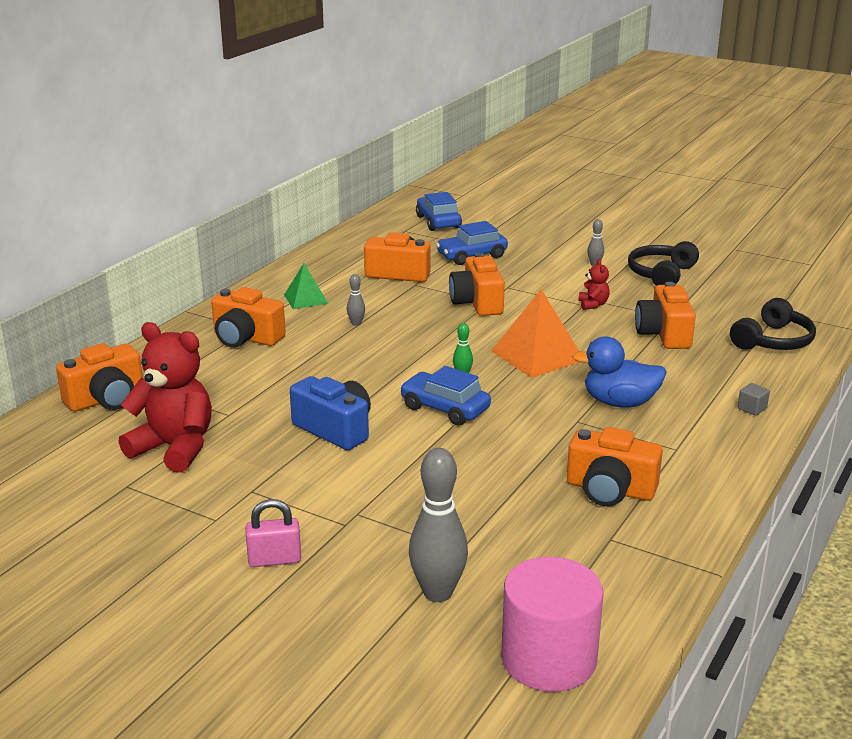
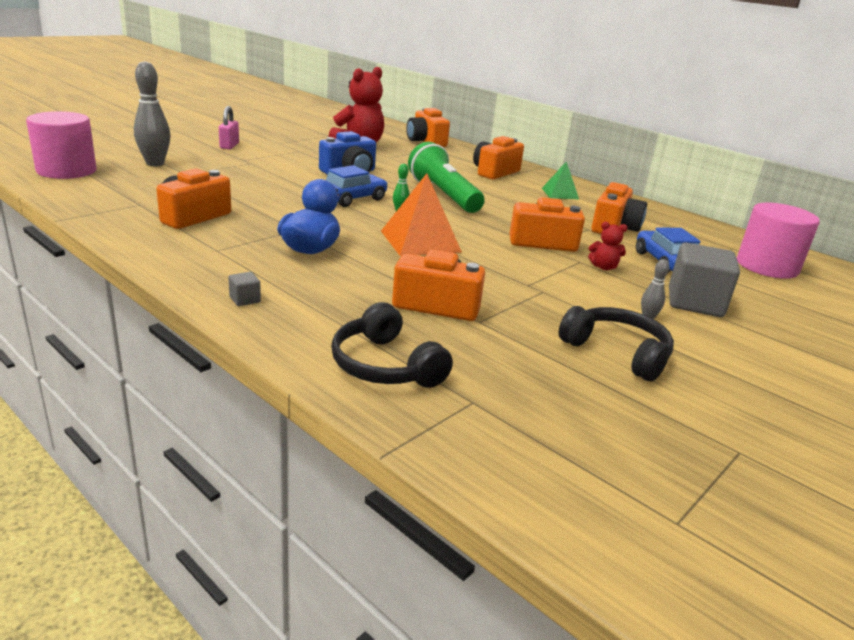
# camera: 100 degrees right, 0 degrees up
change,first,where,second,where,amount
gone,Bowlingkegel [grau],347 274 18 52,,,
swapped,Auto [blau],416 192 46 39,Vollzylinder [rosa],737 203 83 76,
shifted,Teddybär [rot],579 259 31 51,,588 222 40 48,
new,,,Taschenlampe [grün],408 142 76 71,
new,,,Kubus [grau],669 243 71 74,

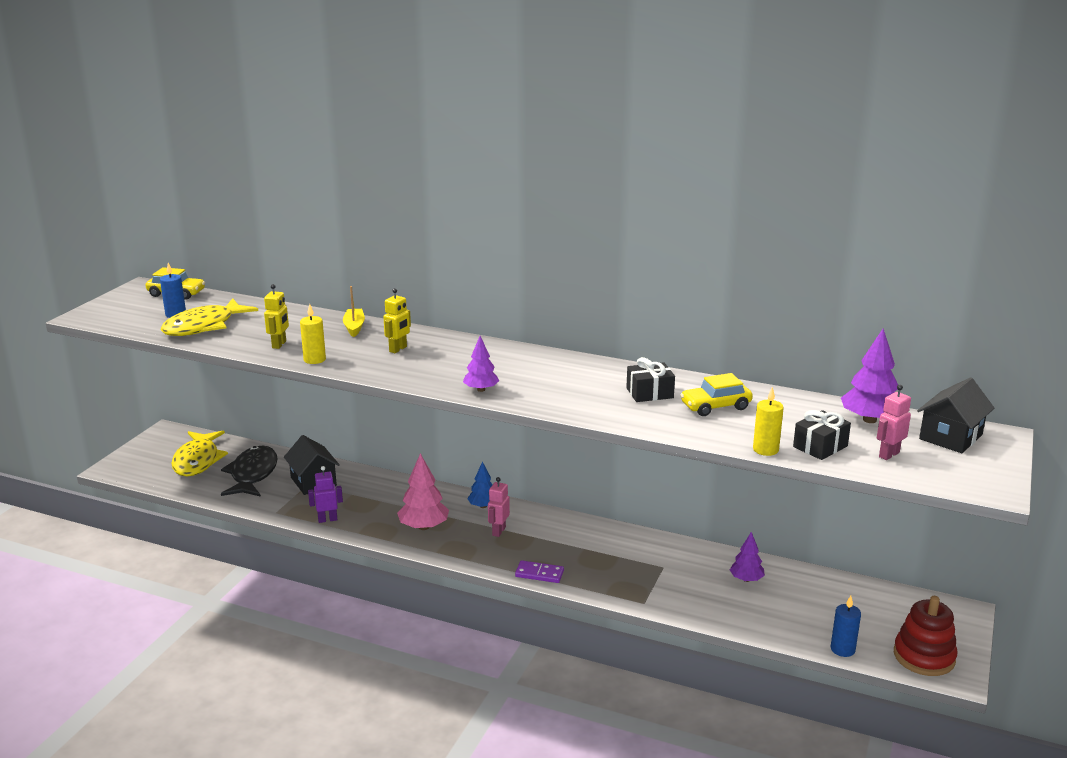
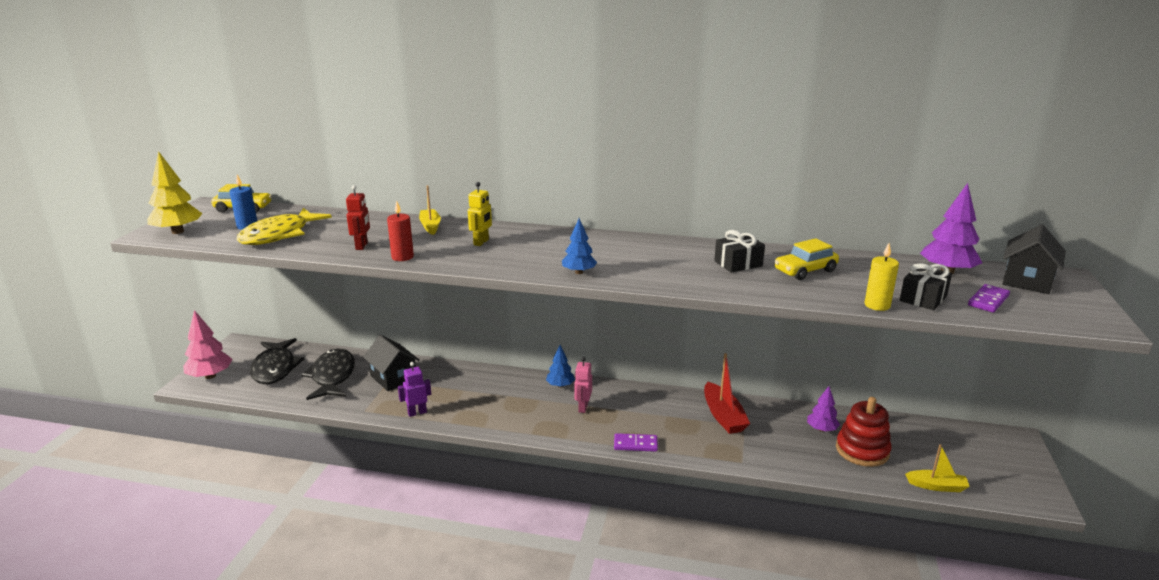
# camera: 10 degrees left, 0 degrees up
change,first,where,second,where,amount
repainted,Fisch [gelb],172 431 56 45,Fisch [schwarz],250 338 54 46,
repainted,Roboter [gelb],264 284 25 65,Roboter [rot],346 185 24 65,
repainted,Kerze [gelb],300 304 26 60,Kerze [rot],387 201 27 60,
shifted,Baum [rosa],397 453 52 77,,183 310 49 69,
repainted,Baum [lila],463 336 36 56,Baum [blau],562 218 35 56,
swapped,Kerze [blau],831 596 30 61,Boot [gelb],905 444 65 48,
swapped,Roboter [rosa],877 385 34 75,Dominostein [lila],968 284 42 29,
shifted,Stapelspielzeug [rot],894 596 63 80,,836 397 56 70,
new,,,Baum [gelb],147 151 56 83,
new,,,Boot [rot],704 353 46 81,

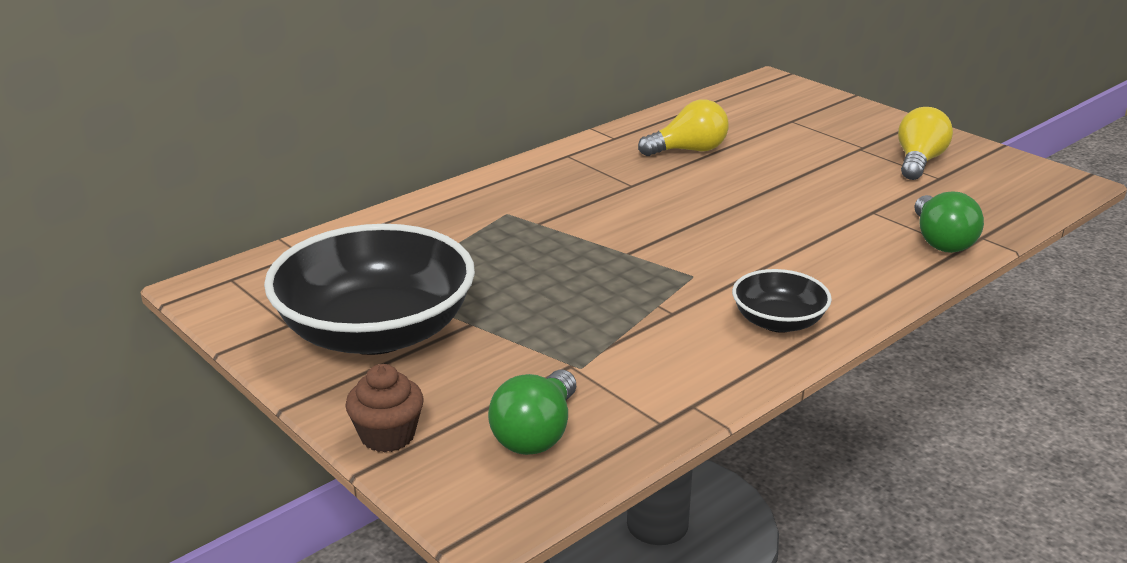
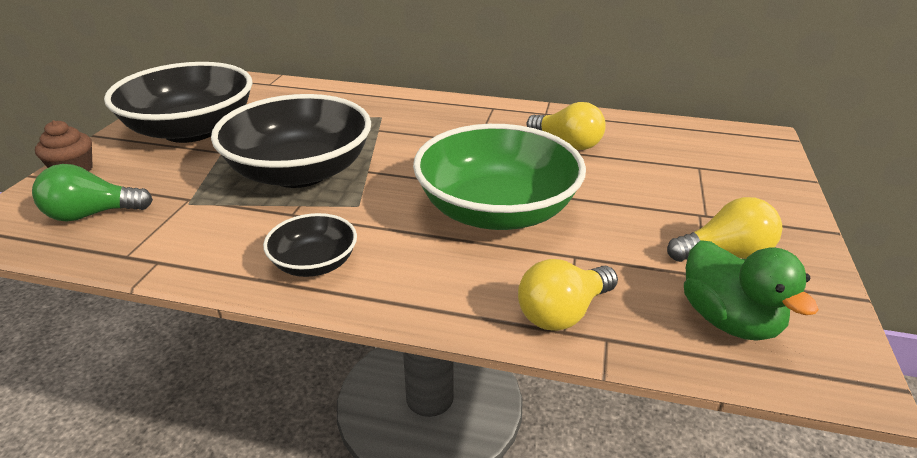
# camera: 55 degrees right, 5 degrees up
change,first,where,second,where,amount
repainted,Glühbirne [grün],914 191 70 62,Glühbirne [gelb],518 259 100 72,
new,,,Schüssel [schwarz],211 94 160 94,
new,,,Schüssel [grün],413 124 173 106,
new,,,Ente [grün],684 240 135 101,

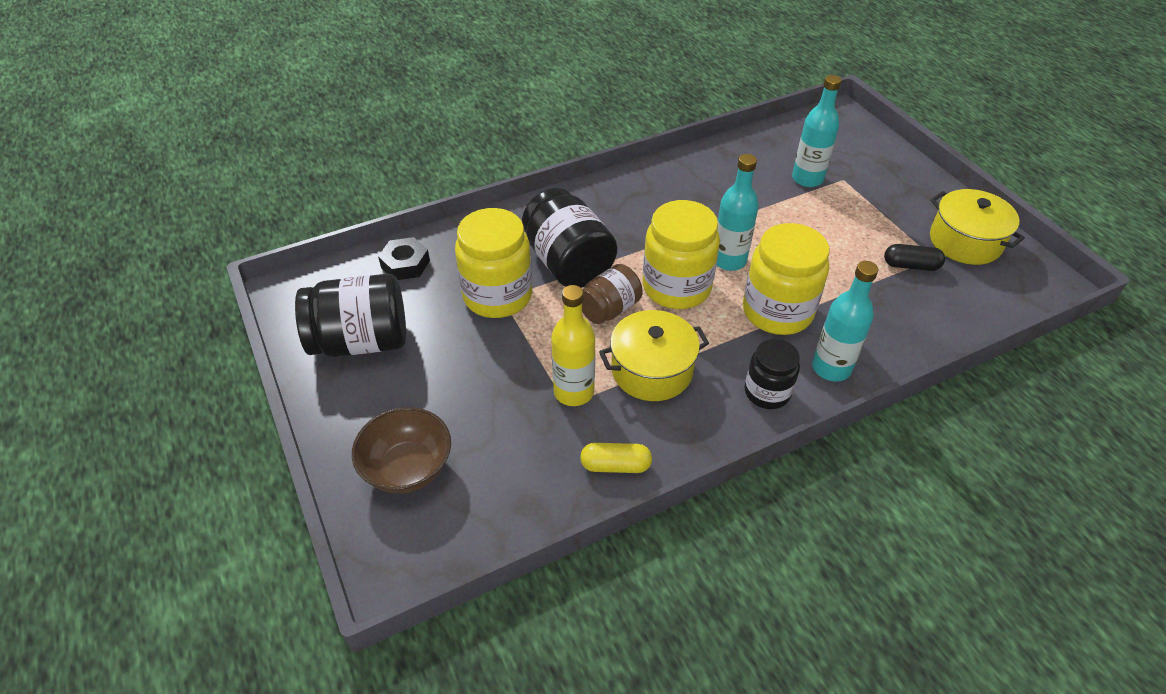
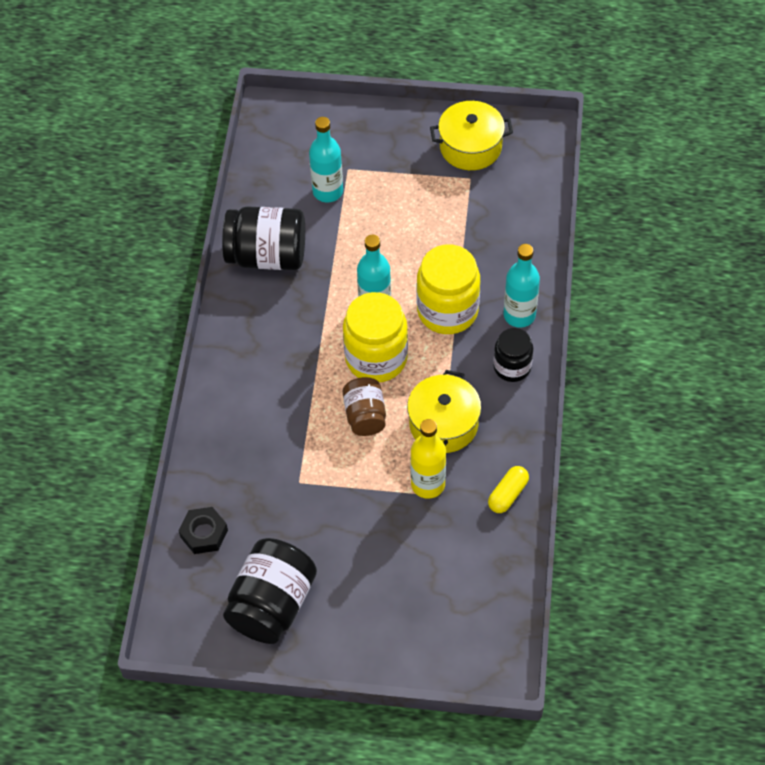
# camera: 55 degrees left, 10 degrees up
change,first,where,second,where,amount
gone,Schüssel [braun],352 407 99 86,,,
gone,Einmachglas [gelb],455 208 77 110,,,
shifted,Einmachglas [schwarz],522 188 95 100,,222 207 83 63,
gone,Kapsel [schwarz],884 244 61 27,,,

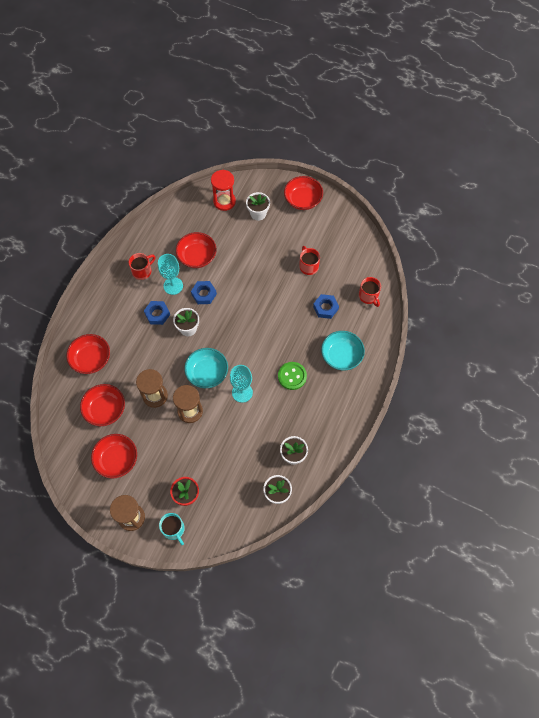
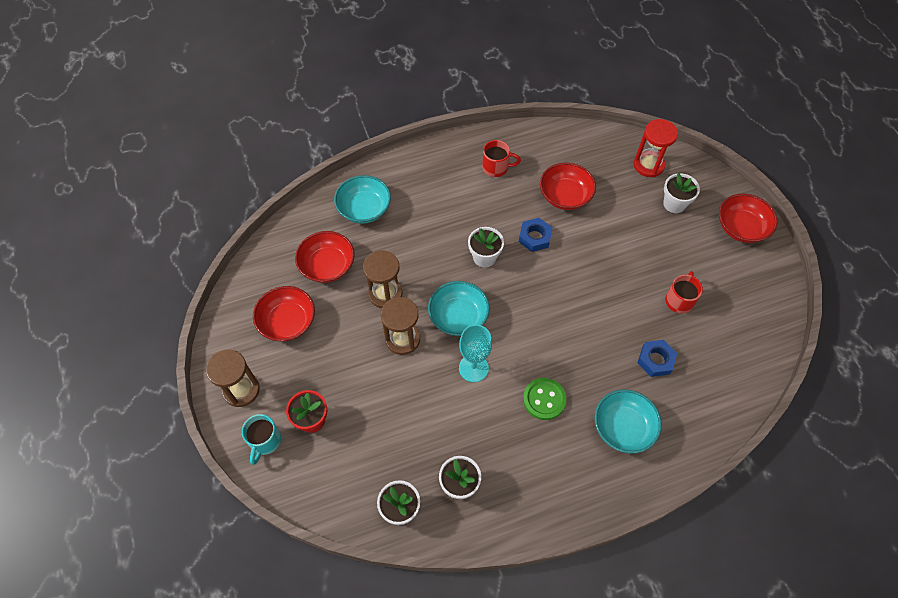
# camera: 45 degrees right, 5 degrees down
change,first,where,second,where,amount
repainted,Schüssel [rot],66 334 44 40,Schüssel [türkis],334 175 57 49,
gone,Sechskantmutter [blau],144 301 26 24,,,
gone,Kelch [türkis],158 254 25 41,,,
gone,Tasse [rot],359 277 22 30,,,

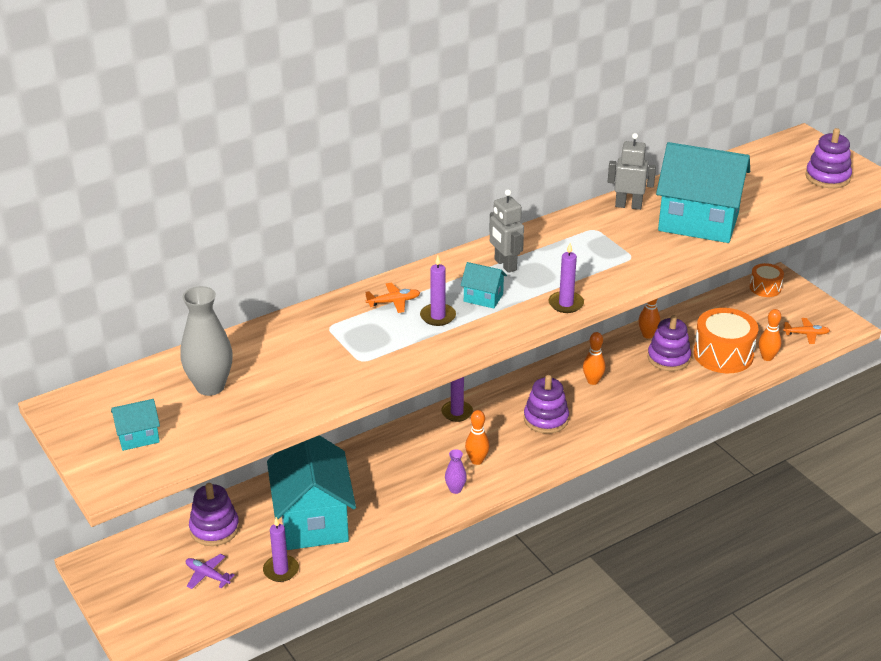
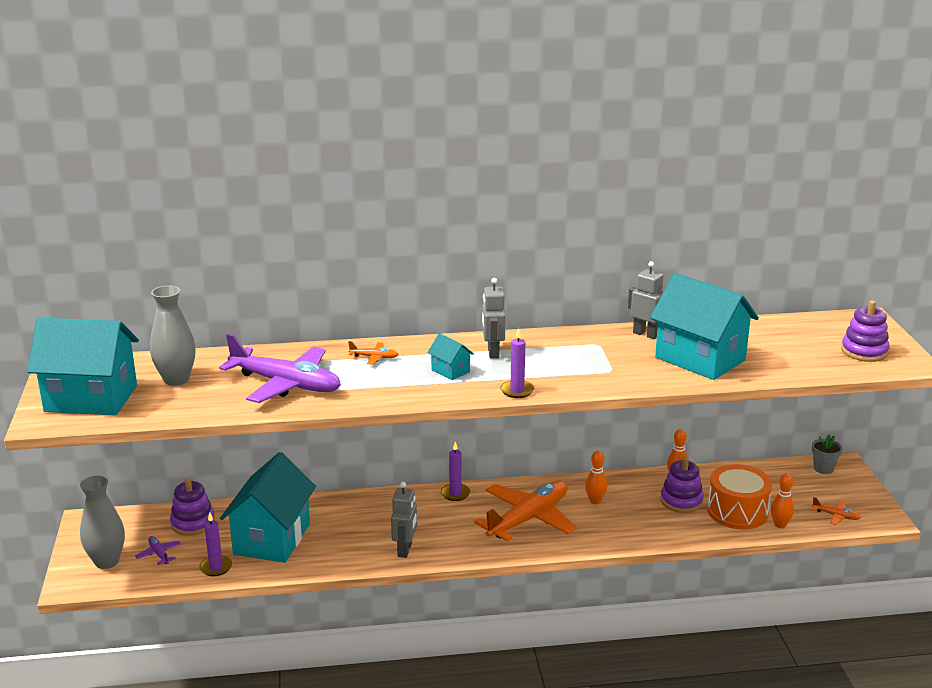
# camera: 25 degrees right, 10 degrees down
change,first,where,second,where,amount
scaled,Haus [türkis],111 399 49 52,,27 318 112 97,x2.34
gone,Kerze [lila],420 255 36 71,,,
swapped,Vase [lila],445 449 22 45,Roboter [grau],391 482 26 76,
gone,Bowlingkegel [orange],465 410 25 55,,,
swapped,Stapelspielzeug [lila],524 375 45 59,Flugzeug [orange],474 481 103 60,
swapped,Trommel [orange],750 263 34 34,Blumentopf [grau],812 434 31 40,
new,,,Vase [grau],80 476 45 93,
new,,,Flugzeug [lila],219 334 122 69,

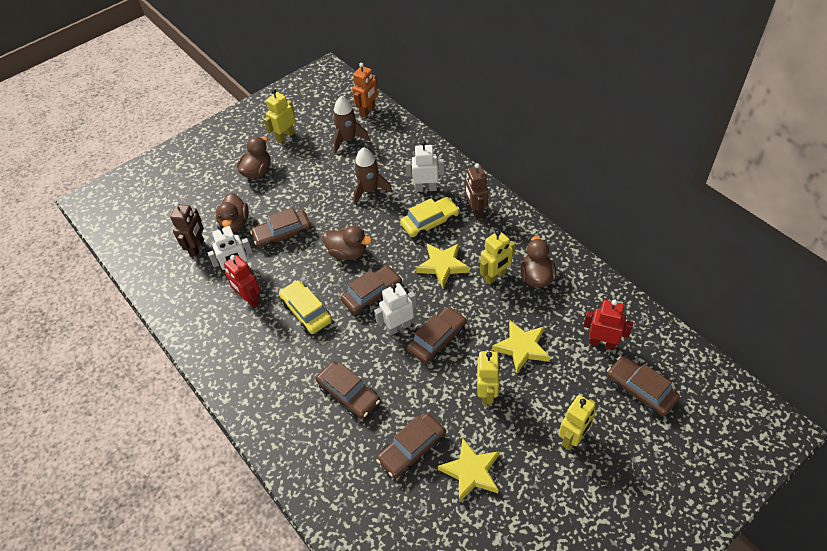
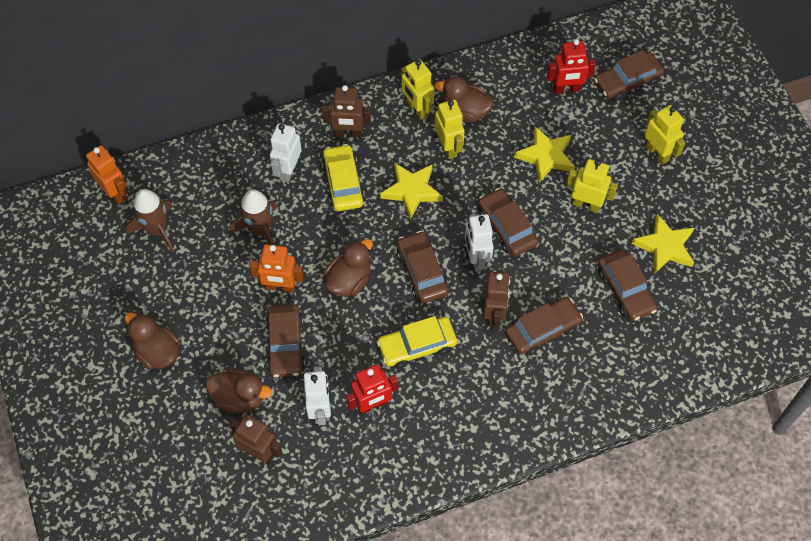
# camera: 75 degrees left, 10 degrees up
change,first,where,second,where,amount
shifted,Roboter [gelb],264 89 31 55,,401 59 33 60,
rotated,Roboter [rot],583 299 50 51,,547 39 49 55,135 degrees counterclockwise
new,,,Roboter [orange],250 244 53 48,
new,,,Roboter [braun],483 270 27 57,

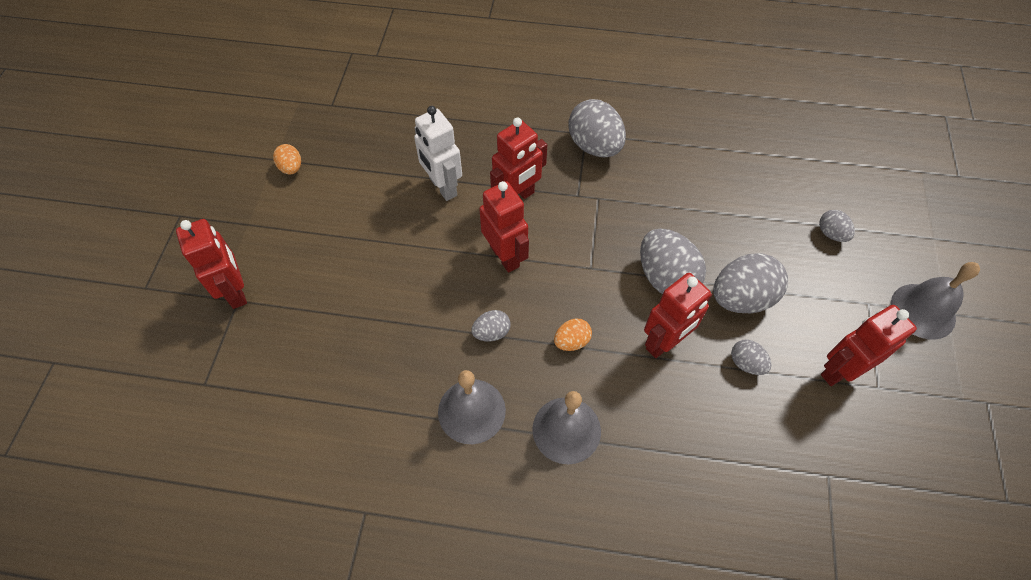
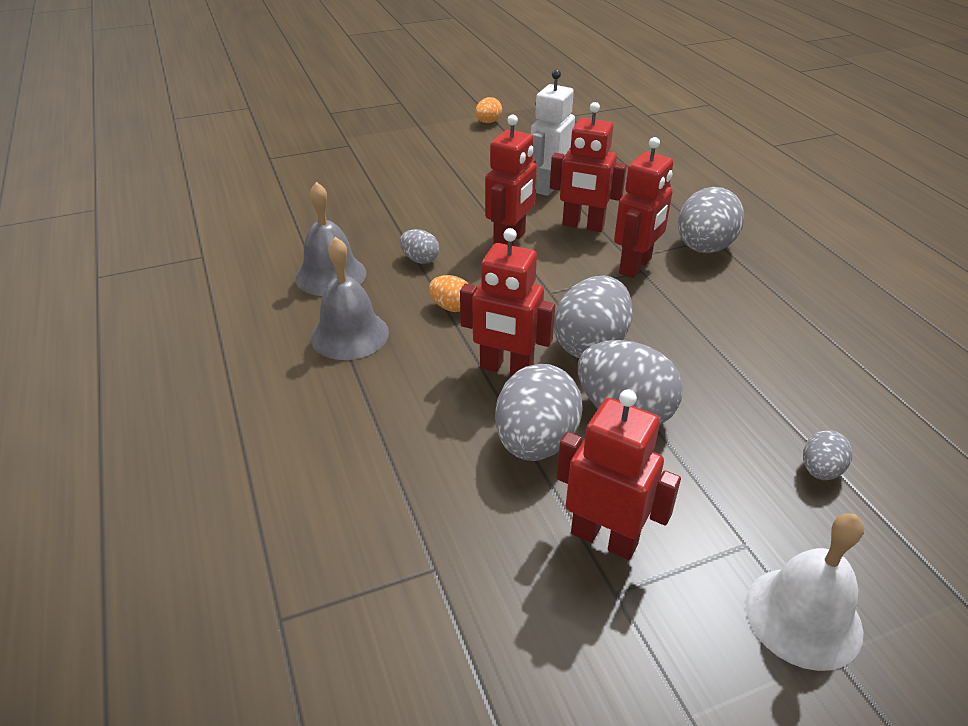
# camera: 60 degrees right, 20 degrees down
change,first,where,second,where,amount
shifted,Roboter [rot],176 219 71 90,,614 137 59 141,
scaled,Ei [grau],731 339 40 36,,495 364 88 97,x1.95
repainted,Glocke [grau],891 262 89 78,Glocke [weiß],746 513 118 158,

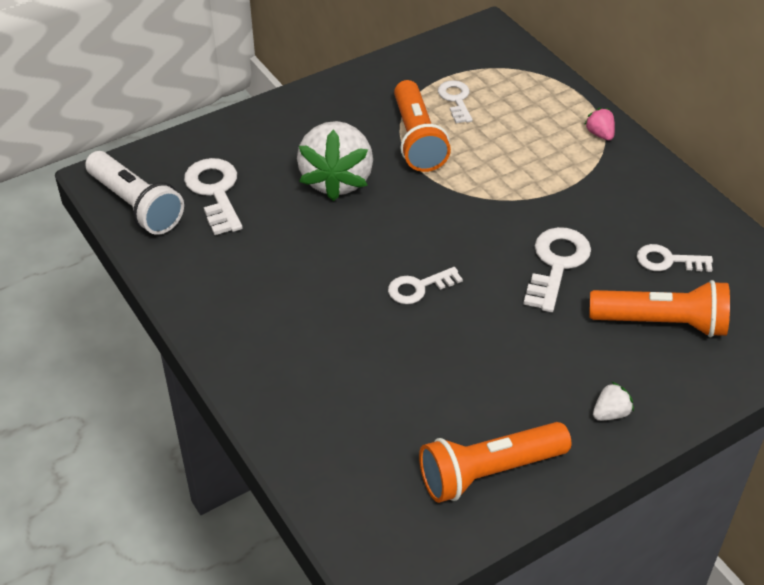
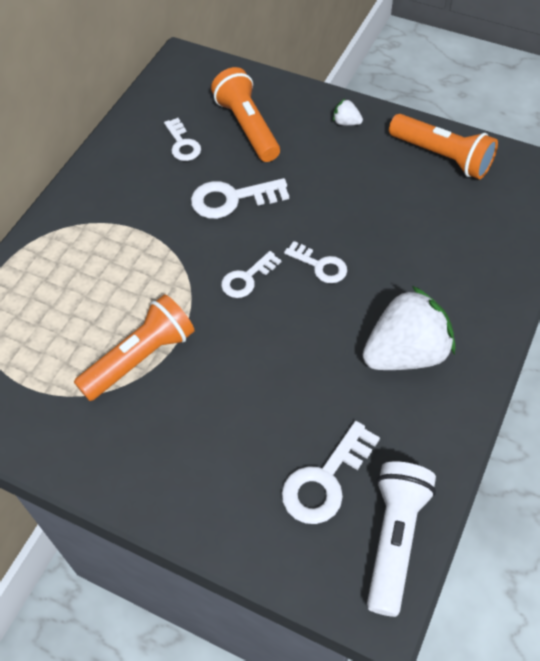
# camera: 120 degrees left, 10 degrees up
change,first,where,second,where,amount
shifted,Erdbeere [weiß],297 121 76 80,,362 285 93 85,
shifted,Schlüssel [weiß],438 80 35 43,,221 251 60 47,
gone,Erdbeere [rosa],584 108 31 32,,,

